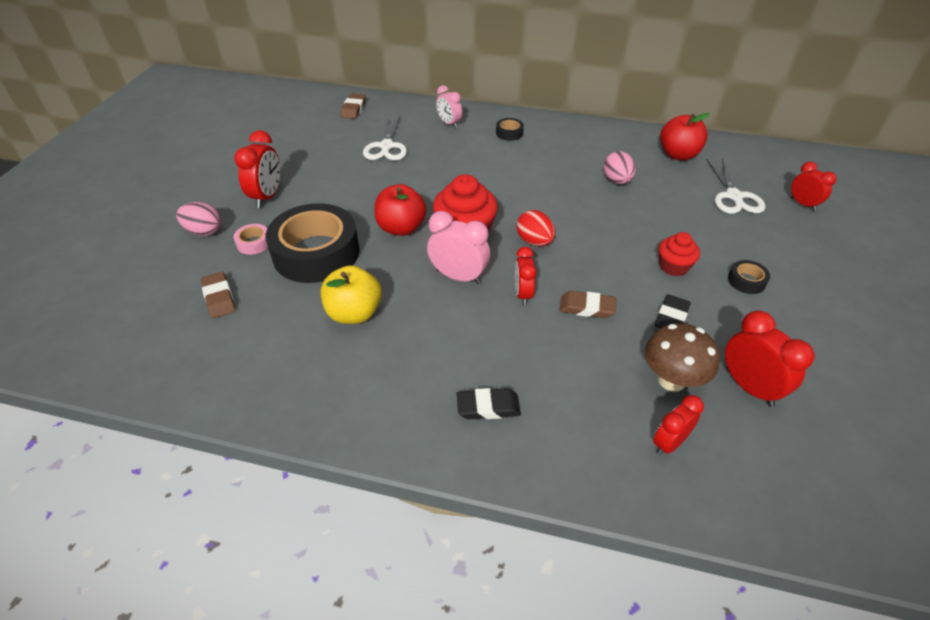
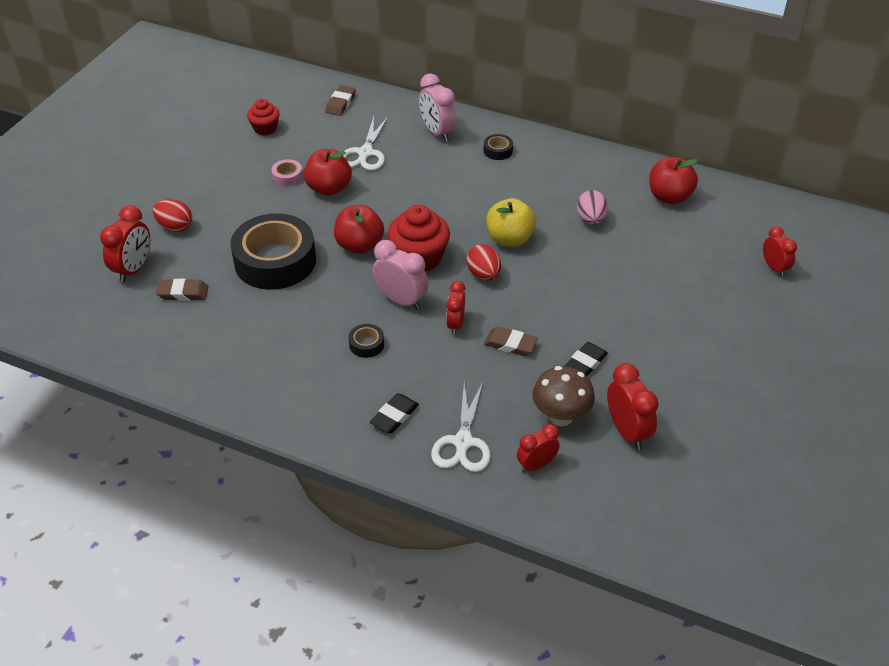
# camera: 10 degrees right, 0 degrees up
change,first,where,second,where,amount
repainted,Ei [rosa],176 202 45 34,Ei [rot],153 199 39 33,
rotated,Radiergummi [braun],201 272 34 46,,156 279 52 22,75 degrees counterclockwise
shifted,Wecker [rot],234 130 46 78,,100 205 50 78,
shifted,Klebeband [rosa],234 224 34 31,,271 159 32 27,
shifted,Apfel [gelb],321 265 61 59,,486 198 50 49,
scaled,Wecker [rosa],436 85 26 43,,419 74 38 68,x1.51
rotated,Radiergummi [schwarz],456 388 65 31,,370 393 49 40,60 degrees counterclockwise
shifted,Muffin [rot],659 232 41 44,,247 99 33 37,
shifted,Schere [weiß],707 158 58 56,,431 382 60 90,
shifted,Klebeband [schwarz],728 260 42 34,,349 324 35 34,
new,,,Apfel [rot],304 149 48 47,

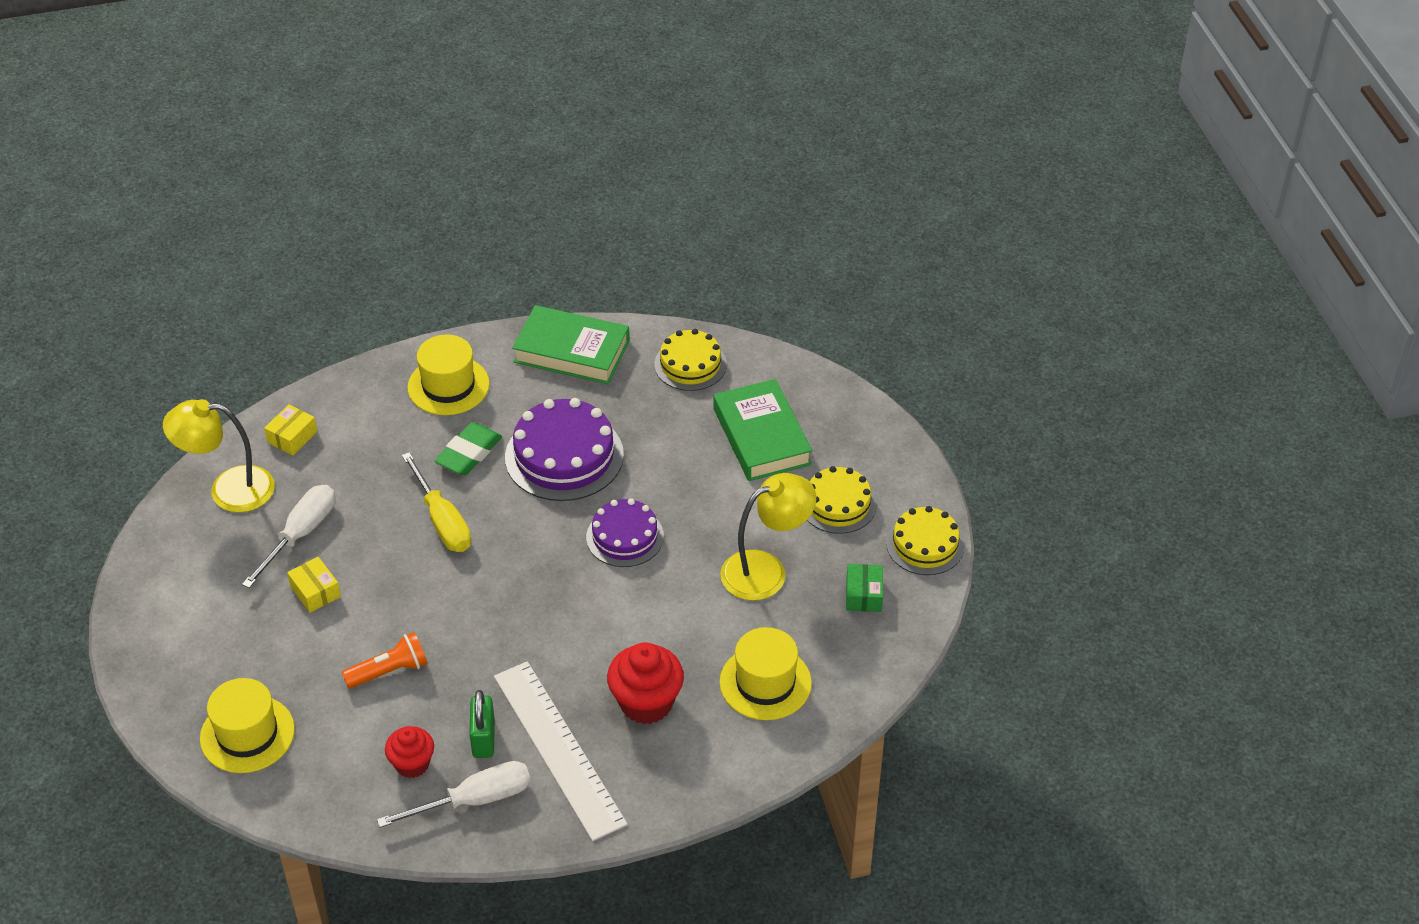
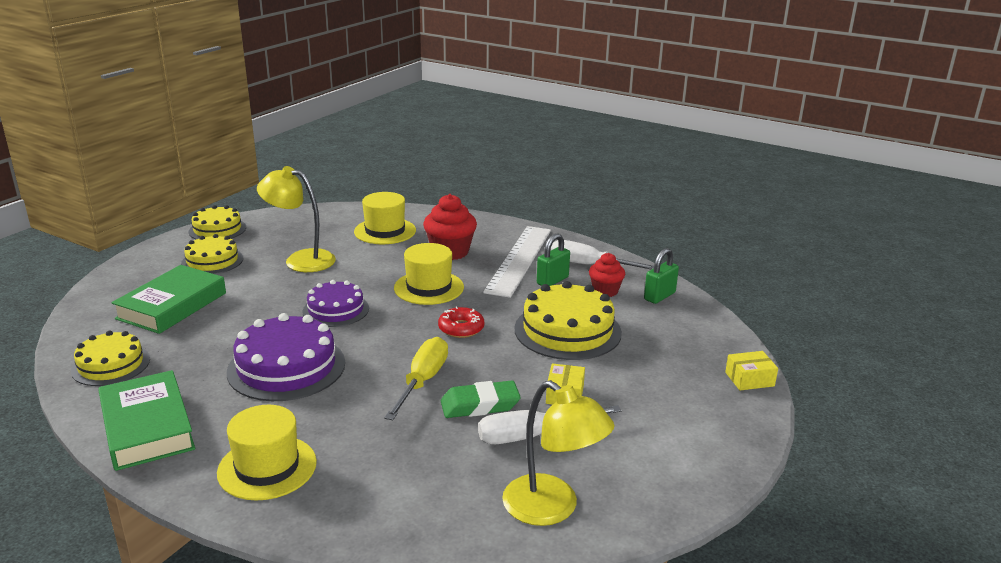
# camera: 135 degrees left, 20 degrees down
change,first,where,second,where,amount
shifted,Hut [gelb],200 678 95 95,,394 243 70 62,
shifted,Schachtel [gelb],264 404 53 51,,725 351 53 39,
swapped,Taschenlampe [orange],342 632 86 56,Kuchen [gelb],515 281 107 79,
shifted,Radiergummi [grün],435 422 67 53,,441 381 80 37,
gone,Schachtel [grün],846 564 37 48,,,
new,,,Donut [rot],438 306 46 32,
new,,,Vorhängeschloss [grün],644 248 35 56,

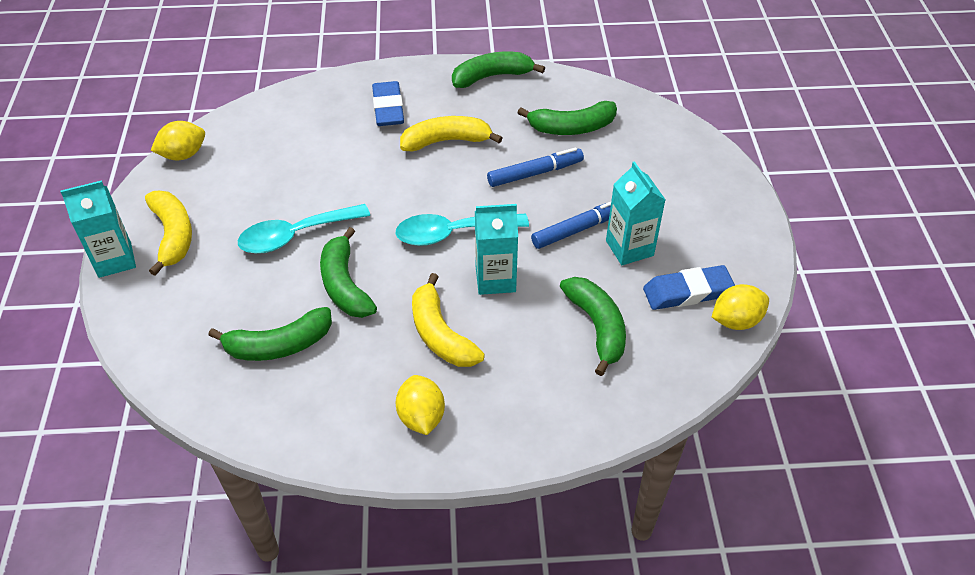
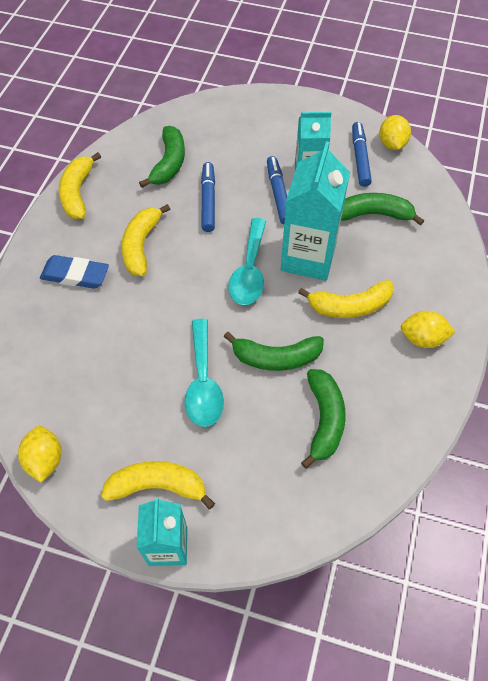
# camera: 70 degrees left, 10 degrees up
change,first,where,second,where,amount
repainted,Banane [grün],452 51 93 37,Banane [gelb],59 152 42 67,
scaled,Getränkekarton [türkis],475 204 43 91,,281 142 69 139,x1.59
swapped,Radiergummi [blau],643 265 92 45,Filzstift [blau],352 122 20 65,

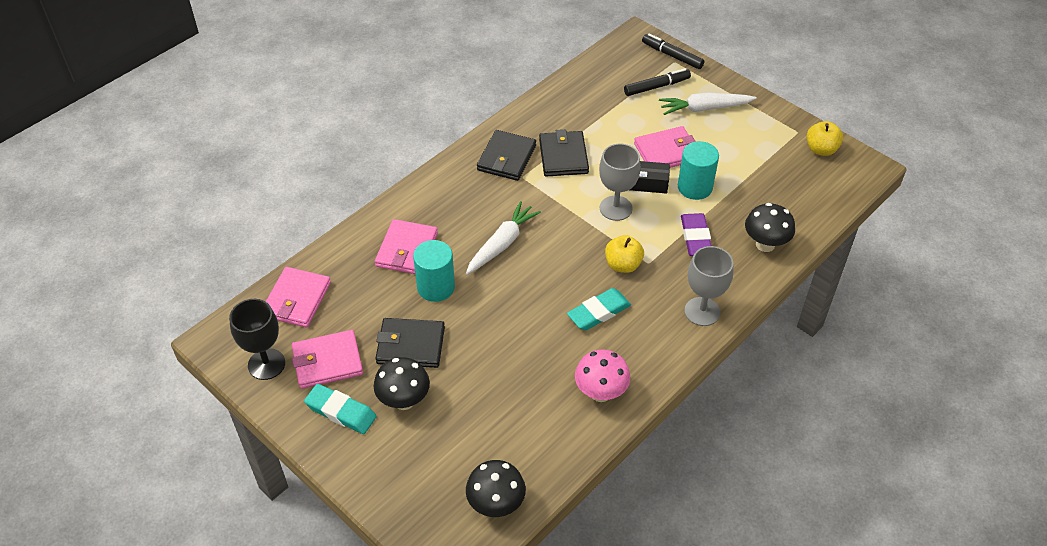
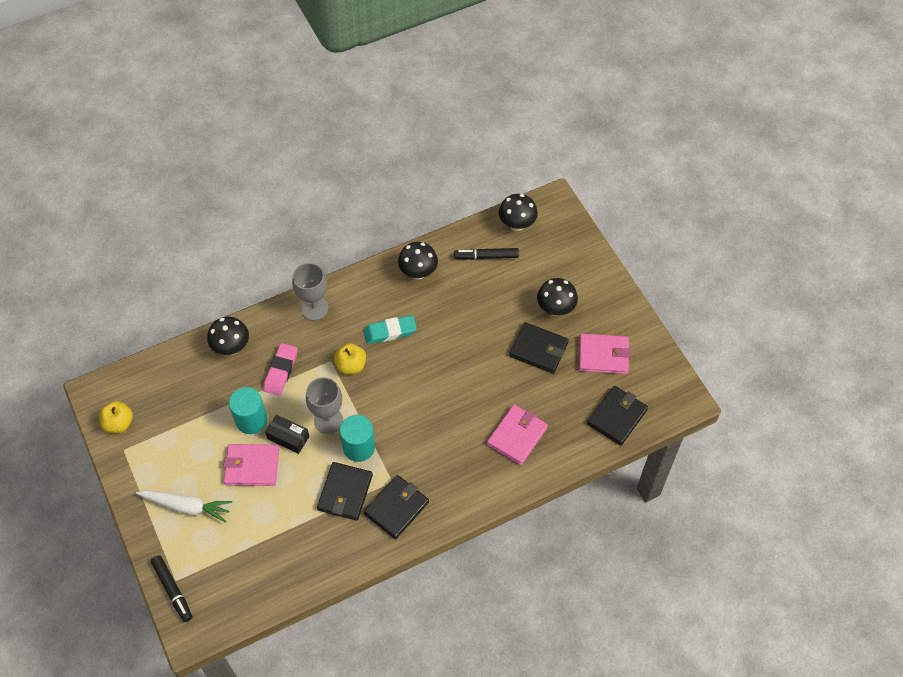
# camera: 160 degrees left, 10 degrees up
change,first,where,second,where,amount
gone,Kelch [schwarz],229 299 56 81,,,
repainted,Geldbörse [rosa],266 267 65 60,Geldbörse [schwarz],587 386 61 59,
gone,Radiergummi [türkis],304 384 73 50,,,
shifted,Vollzylinder [türkis],413 240 42 62,,340 415 35 47,
gone,Karotte [weiß],466 201 75 74,,,
repainted,Pilz [rosa],575 349 56 53,Pilz [schwarz],398 242 40 38,
shifted,Filzstift [schwarz],624 68 67 28,,454 248 65 12,
repainted,Radiergummi [lila],681 213 31 43,Radiergummi [rosa],263 343 35 53,

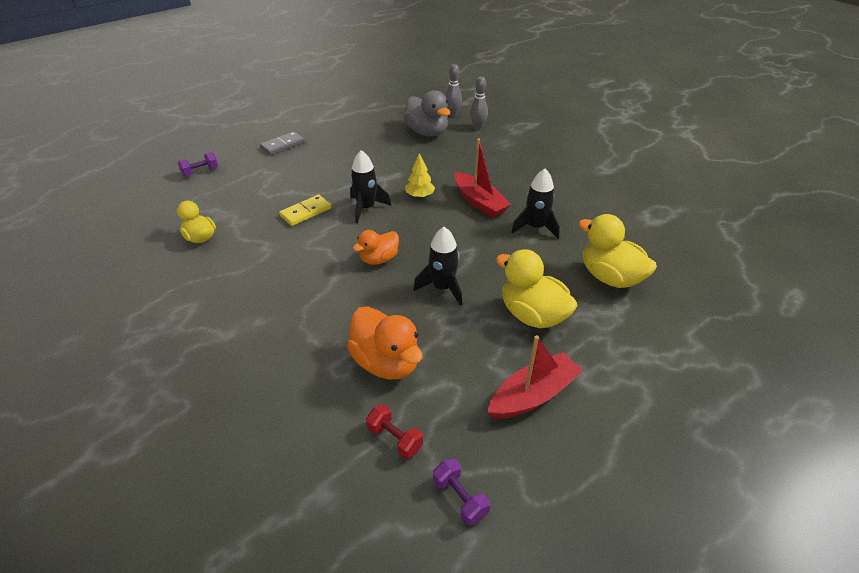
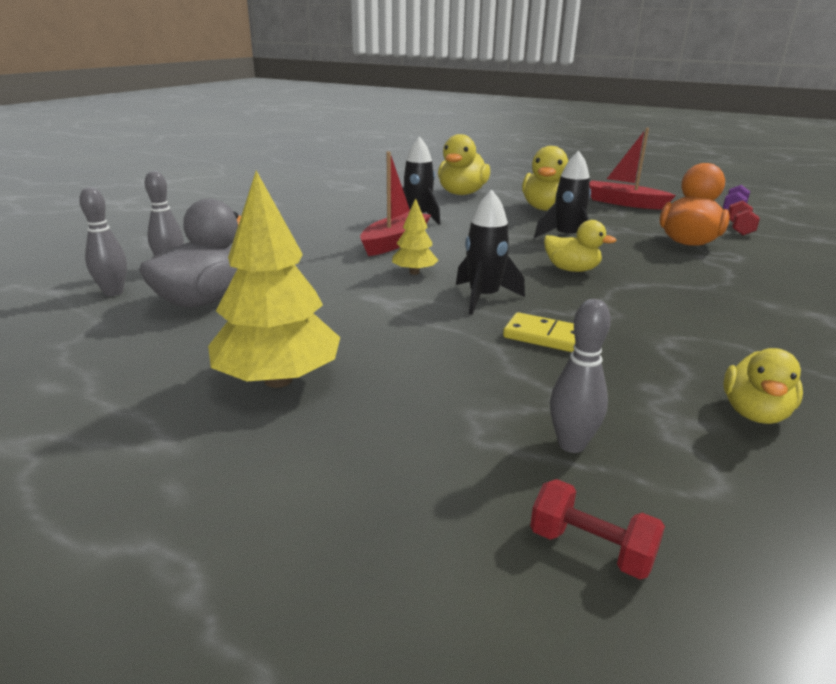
# camera: 115 degrees left, 15 degrees down
change,first,where,second,where,amount
repainted,Hantel [lila],178 152 40 25,Hantel [rot],530 479 135 100,
gone,Dominostein [grau],260 131 45 24,,,
repainted,Ente [orange],353 230 46 35,Ente [gelb],544 220 73 52,
new,,,Baum [gelb],208 171 132 217,
new,,,Bowlingkegel [grau],550 299 61 154,

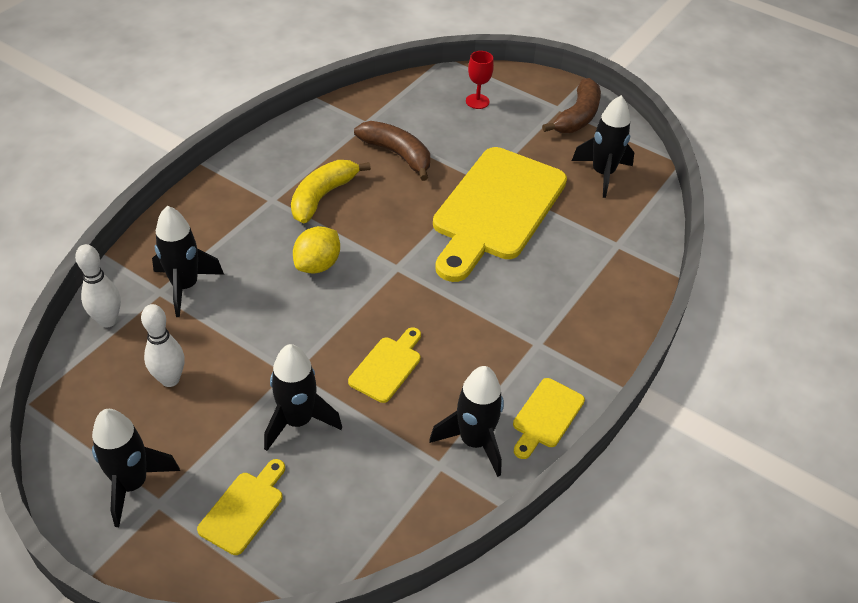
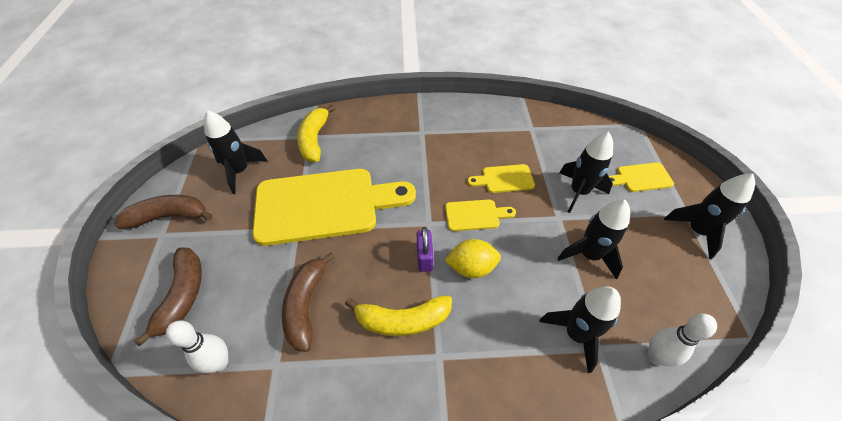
# camera: 125 degrees left, 5 degrees up
change,first,where,second,where,amount
shifted,Bowlingkegel [weiß],141 304 43 83,,166 320 62 53,
shifted,Rakete [schwarz],429 366 75 111,,557 200 73 79,
swapped,Kelch [rot],466 51 28 58,Banane [braun],134 247 68 99,
shifted,Schneidebrett [gelb],513 378 72 81,,445 199 71 32,
new,,,Banane [gelb],297 105 38 57,
new,,,Vorhängeschloss [lila],417 227 17 45,

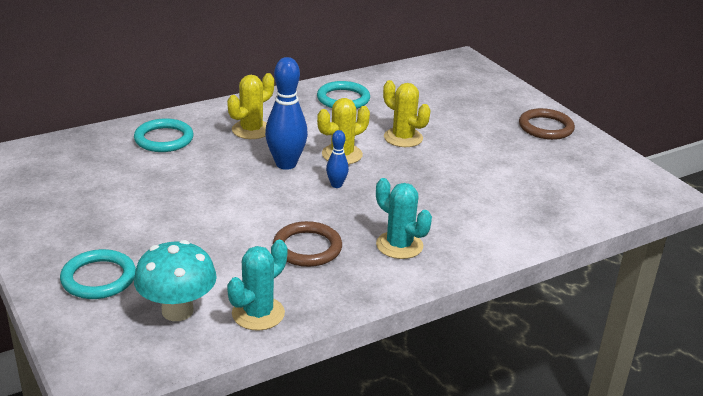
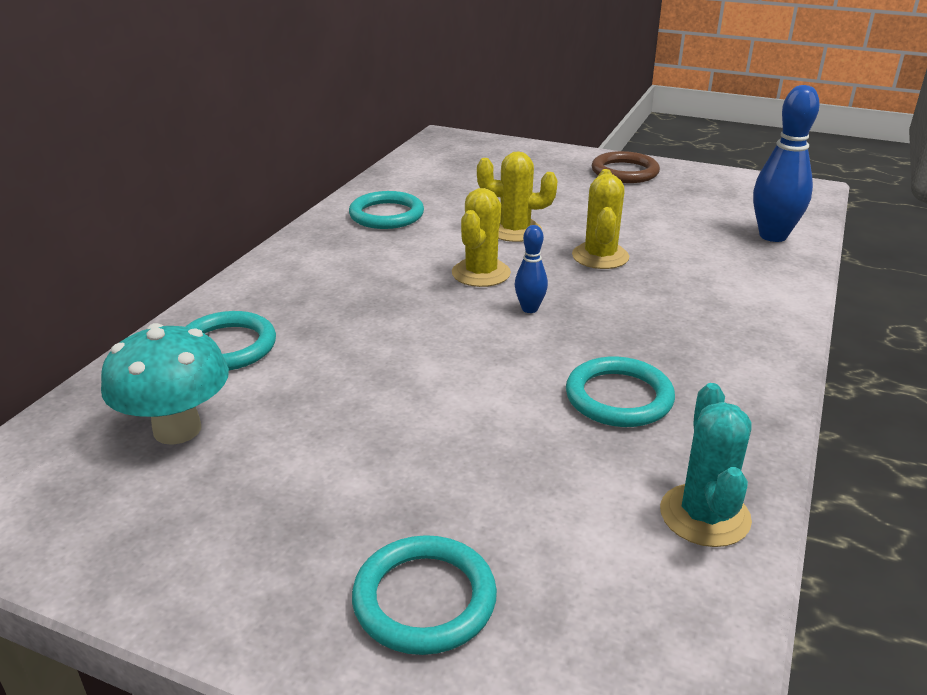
# camera: 35 degrees left, 0 degrees up
change,first,where,second,where,amount
shifted,Pilz [türkis],134 240 83 81,,101 323 128 122,
shifted,Kaktus [gelb],227 73 47 66,,572 169 57 100,
shifted,Bowlingkegel [blau],265 57 43 113,,753 85 67 157,
repainted,Ring [braun],273 221 69 46,Ring [türkis],566 357 109 70,
gone,Kaktus [türkis],376 178 56 81,,,

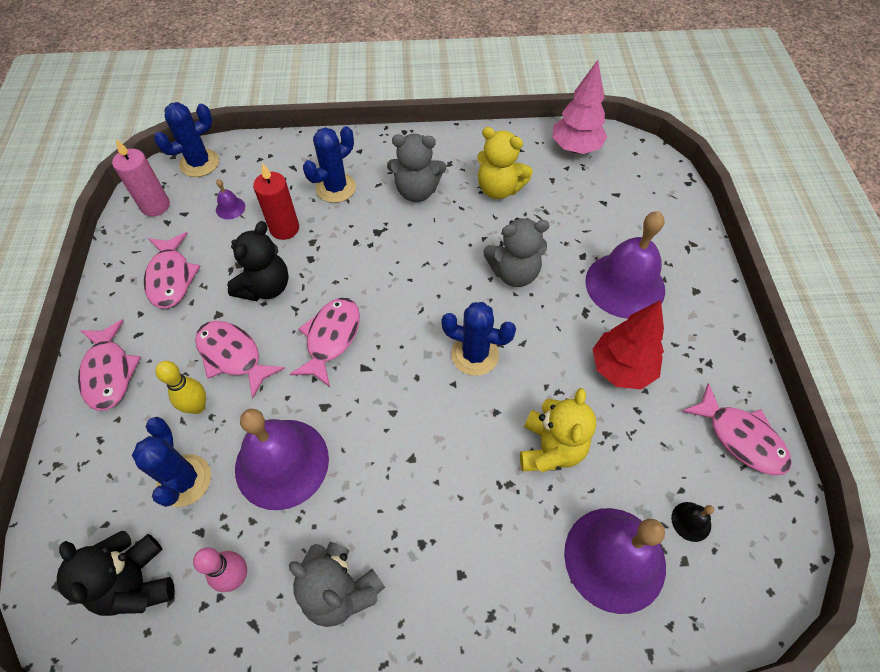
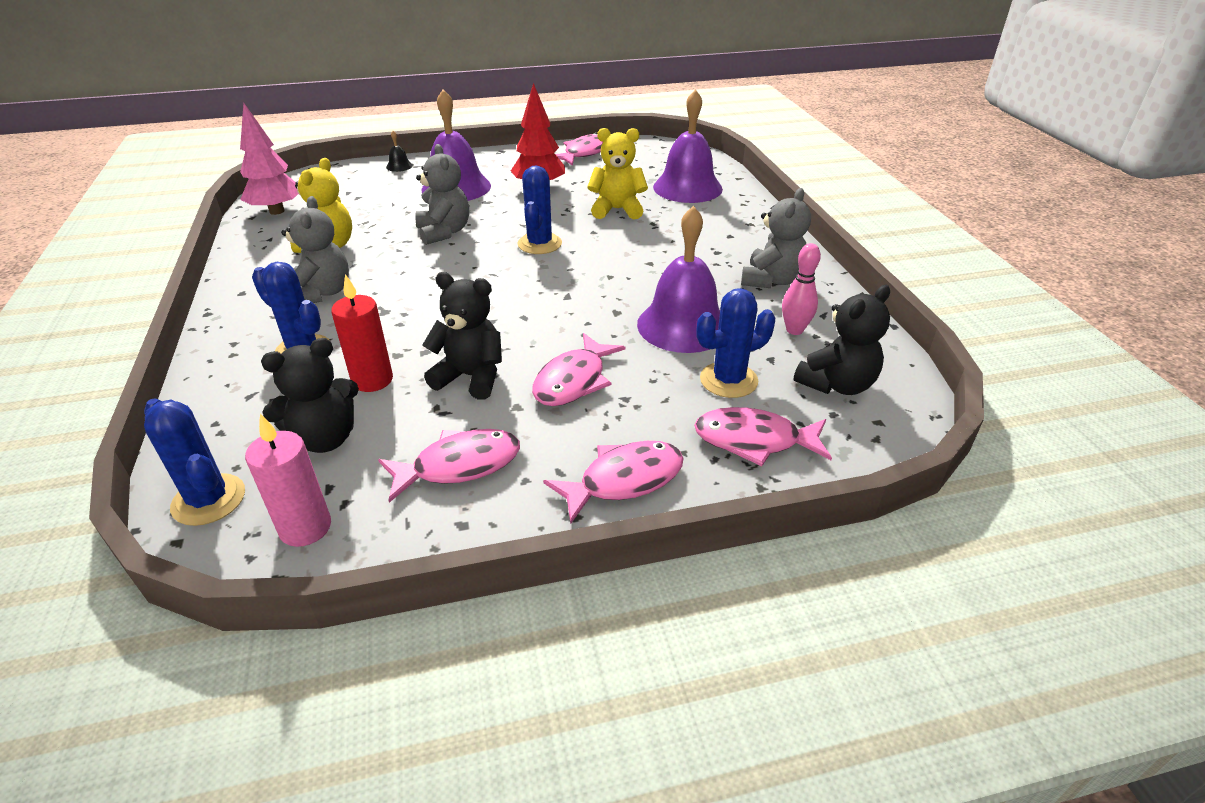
# camera: 100 degrees left, 20 degrees down
change,first,where,second,where,amount
gone,Bowlingkegel [gelb],155 361 51 53,,,
swapped,Glocke [lila],216 179 29 40,Teddybär [schwarz],261 338 98 115,
shifted,Fisch [rosa],290 298 70 89,,694 407 138 59,
shifted,Glocke [schwarz],671 502 43 40,,386 131 27 41,

